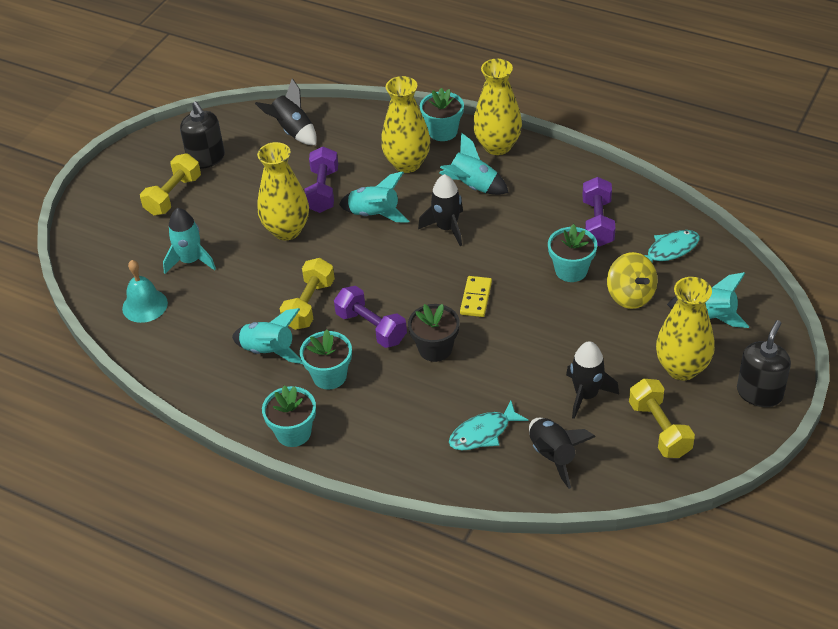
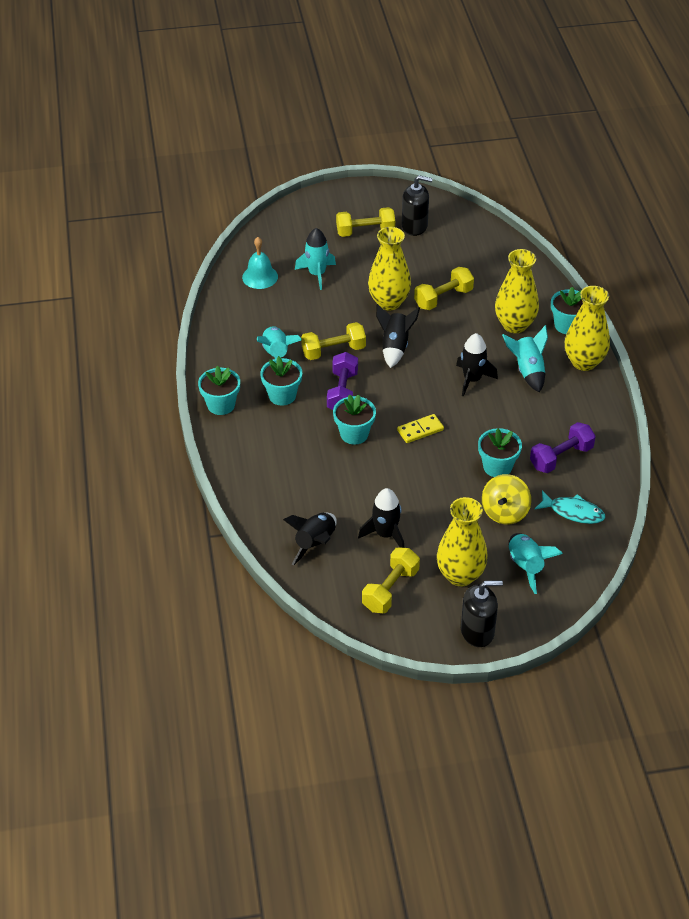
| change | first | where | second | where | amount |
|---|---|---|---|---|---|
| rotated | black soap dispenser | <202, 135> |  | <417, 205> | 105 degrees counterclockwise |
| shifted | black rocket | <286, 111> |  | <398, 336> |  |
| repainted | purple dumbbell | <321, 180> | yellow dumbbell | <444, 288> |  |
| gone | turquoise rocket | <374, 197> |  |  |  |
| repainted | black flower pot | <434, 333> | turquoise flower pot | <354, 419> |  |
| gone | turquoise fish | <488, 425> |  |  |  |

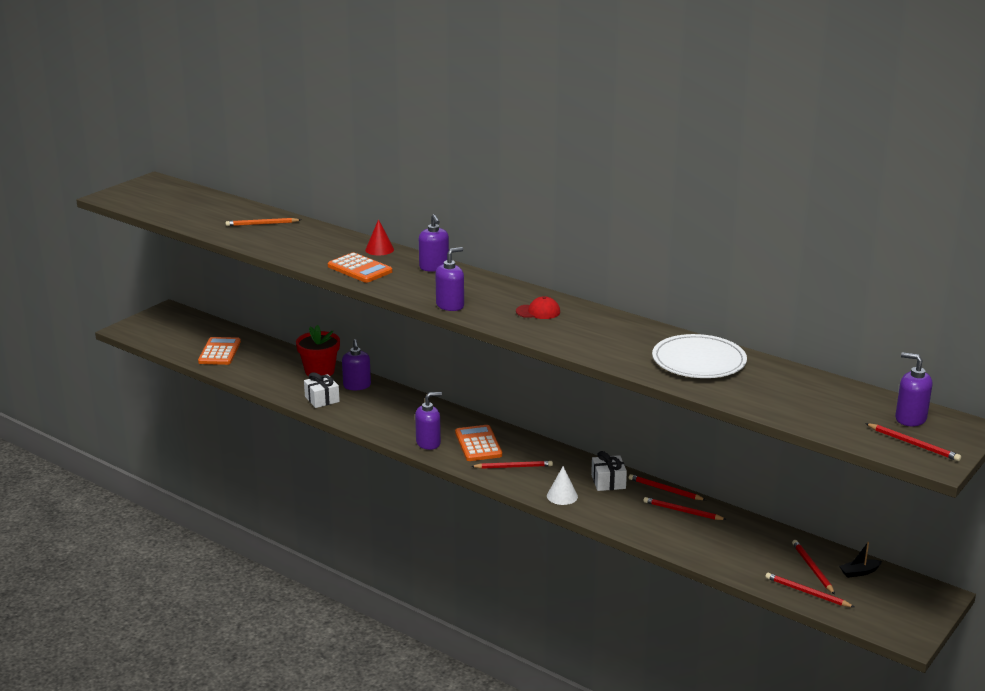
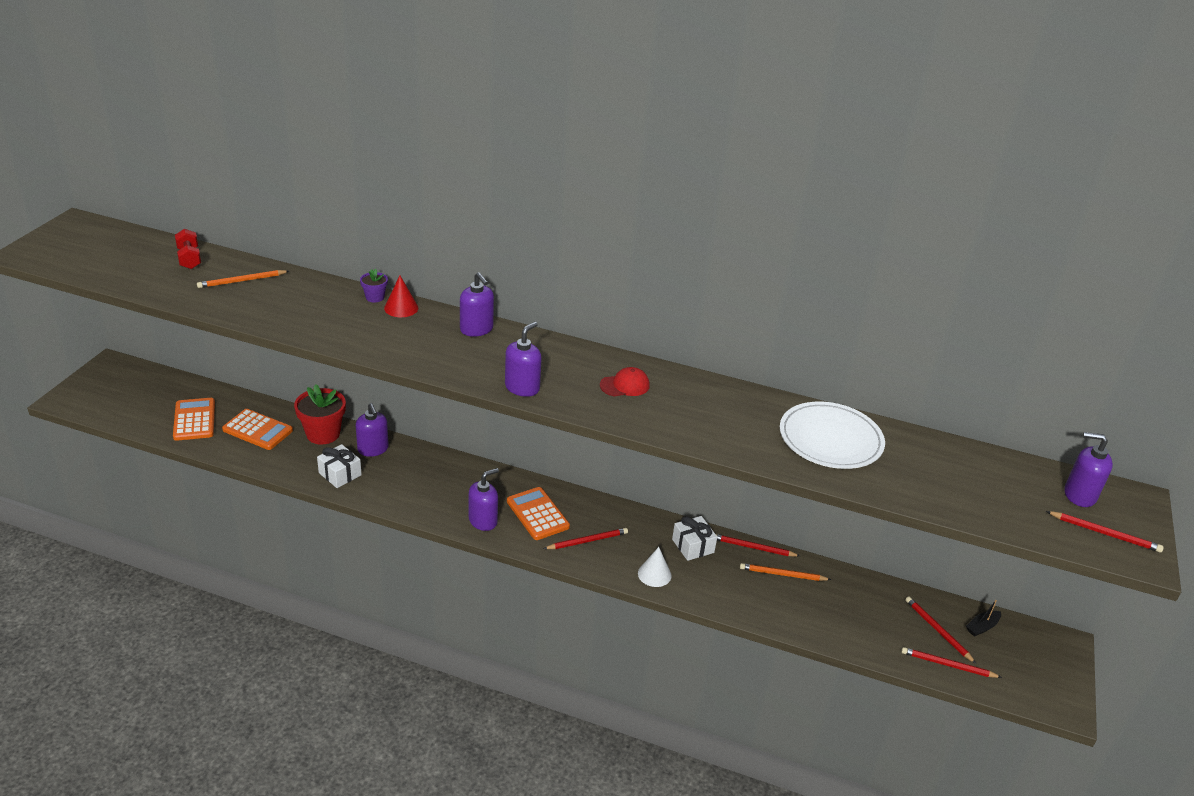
| change | first | where | second | where | amount |
|---|---|---|---|---|---|
| shifted | orange calculator | <360, 267> |  | <257, 429> |  |
| repainted | red pencil | <685, 508> | orange pencil | <785, 572> |  |
| new |  |  | red dumbbell | <188, 249> |  |
| new |  |  | purple flower pot | <374, 285> |  |

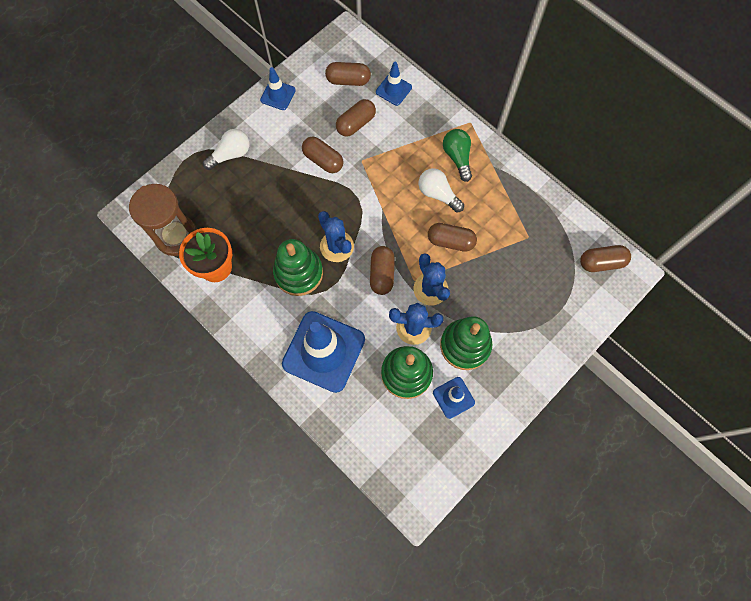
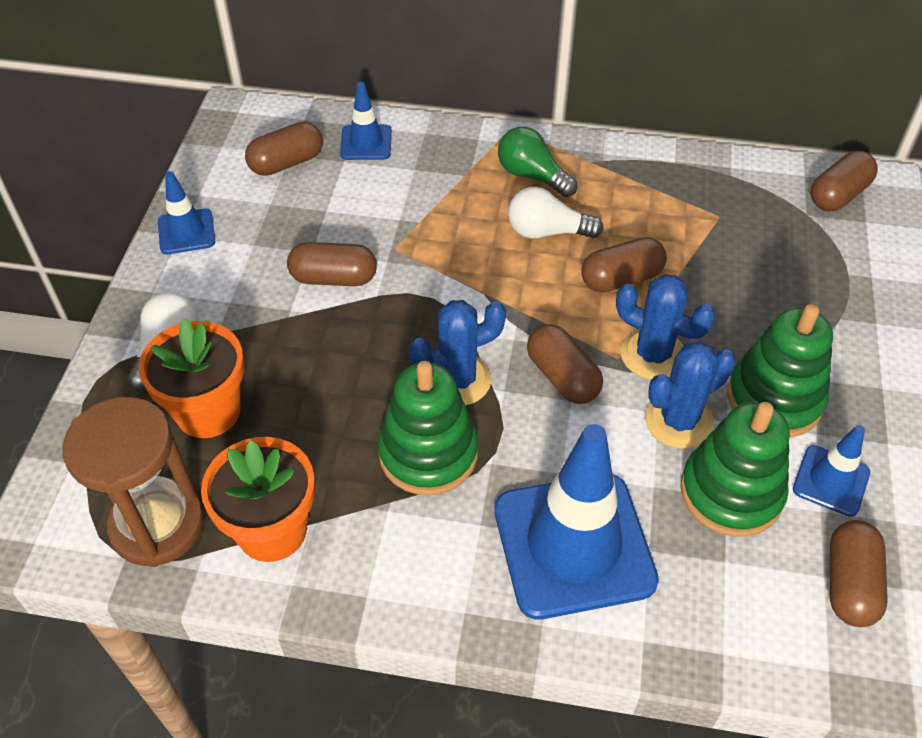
| change | first | where | second | where | amount |
|---|---|---|---|---|---|
| rotated | blue cactus | <336, 236> |  | <457, 352> | 45 degrees counterclockwise |
| shifted | brown capsule | <356, 118> |  | <859, 573> |  |
| new |  |  | orange flower pot | <191, 378> |  |

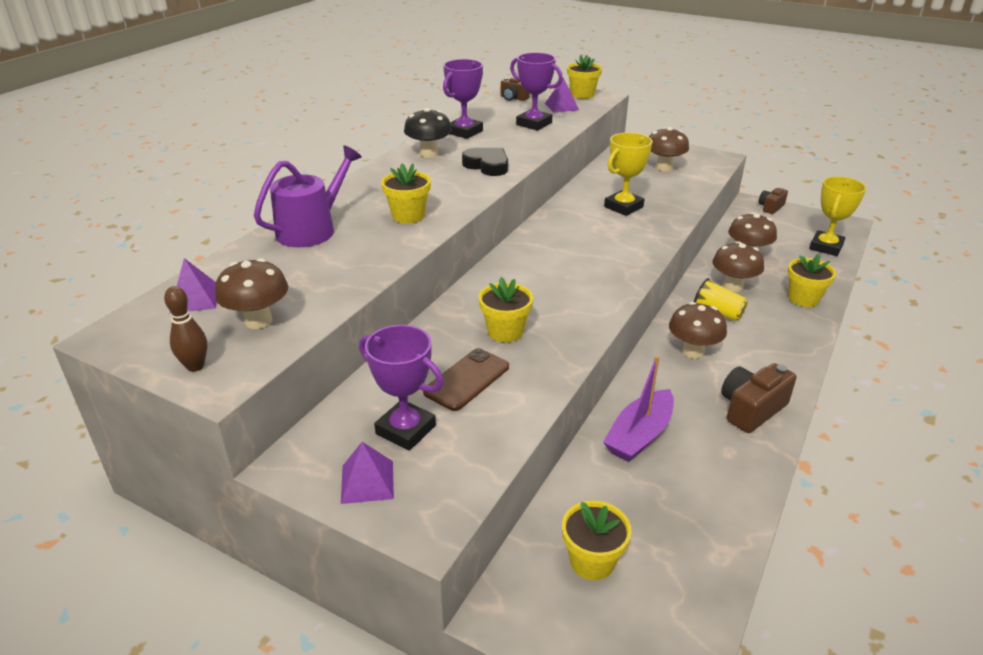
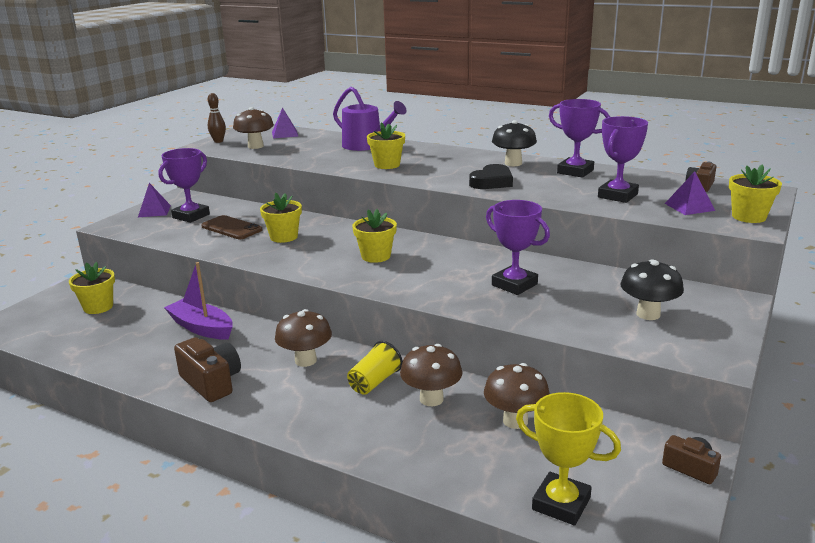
| change | first | where | second | where | amount |
|---|---|---|---|---|---|
| repainted | yellow trophy | <628, 174> | purple trophy | <518, 247> |  |
| repainted | brown mushroom | <669, 149> | black mushroom | <652, 289> |  |
| shifted | yellow flower pot | <811, 280> |  | <374, 236> |  |

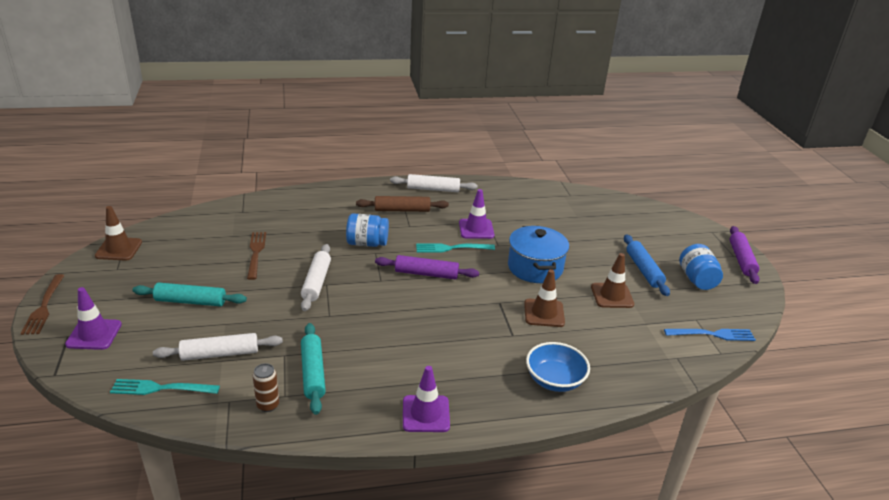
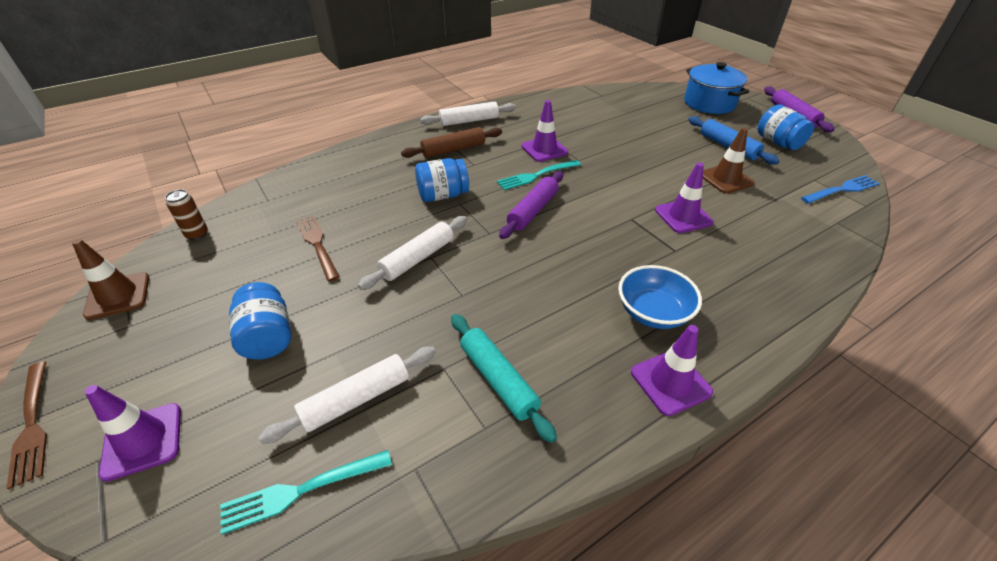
| change | first | where | second | where | amount |
|---|---|---|---|---|---|
| swapped | turquoise rolling pin | <190, 294> | blue jar | <260, 321> |  |
| shifted | brown can | <266, 387> |  | <186, 214> |  |
| rotated | white rolling pin | <316, 277> |  | <412, 253> | 60 degrees clockwise |
| rotated | purple rolling pin | <427, 267> |  | <531, 205> | 45 degrees counterclockwise |
| shifted | blue pot | <538, 254> |  | <716, 88> |  |
| repainted | brown traffic cone | <544, 298> | purple traffic cone | <684, 198> |  |
| shifted | blue bowl | <558, 367> |  | <660, 297> |  |

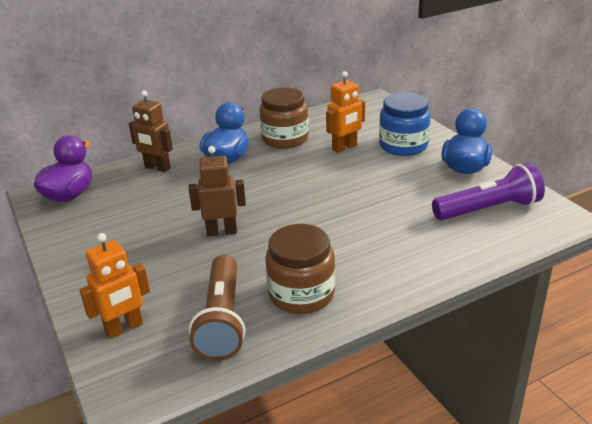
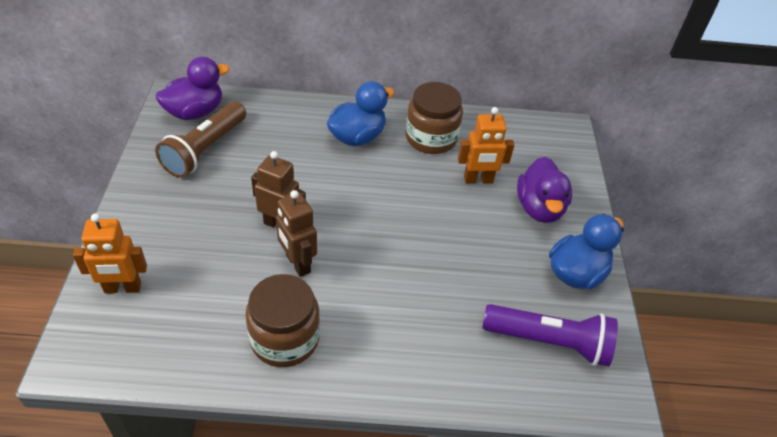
| change | first | where | second | where | amount |
|---|---|---|---|---|---|
| shifted | brown robot | <151, 131> |  | <296, 233> |  |
| shifted | brown flashlight | <217, 308> |  | <200, 139> |  |
| swapped | blue jar | <405, 124> | purple duck | <544, 190> |  |

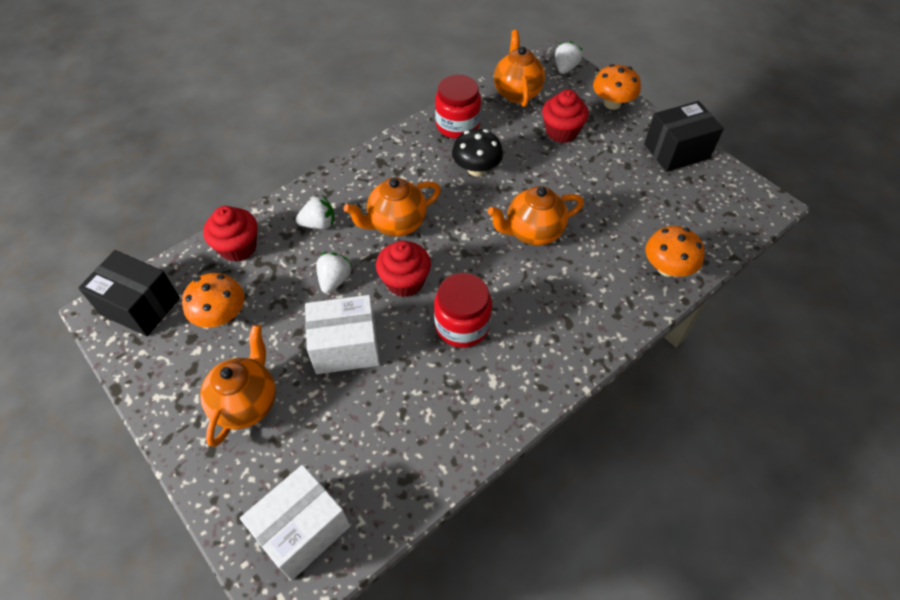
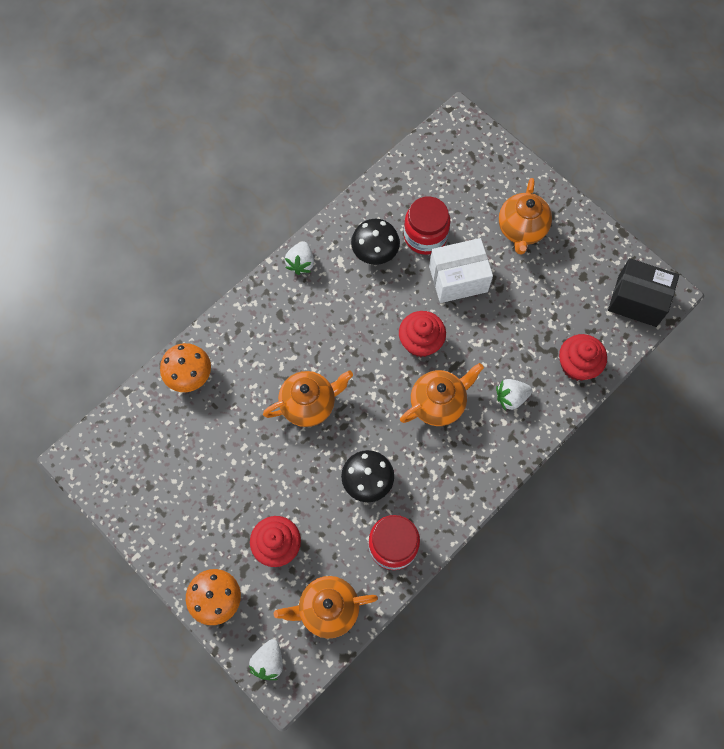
| change | first | where | second | where | amount |
|---|---|---|---|---|---|
| gone | orange mushroom | <213, 300> |  |  |  |
| gone | white box | <295, 522> |  |  |  |
| shifted | white strawberry | <334, 273> |  | <299, 258> |  |
| shifted | red jar | <463, 310> |  | <427, 225> |  |
| rotated | orange teapot | <519, 68> |  | <326, 607> | 90 degrees clockwise |
| gone | black box | <684, 136> |  |  |  |
| new |  |  | black mushroom | <375, 242> |  |

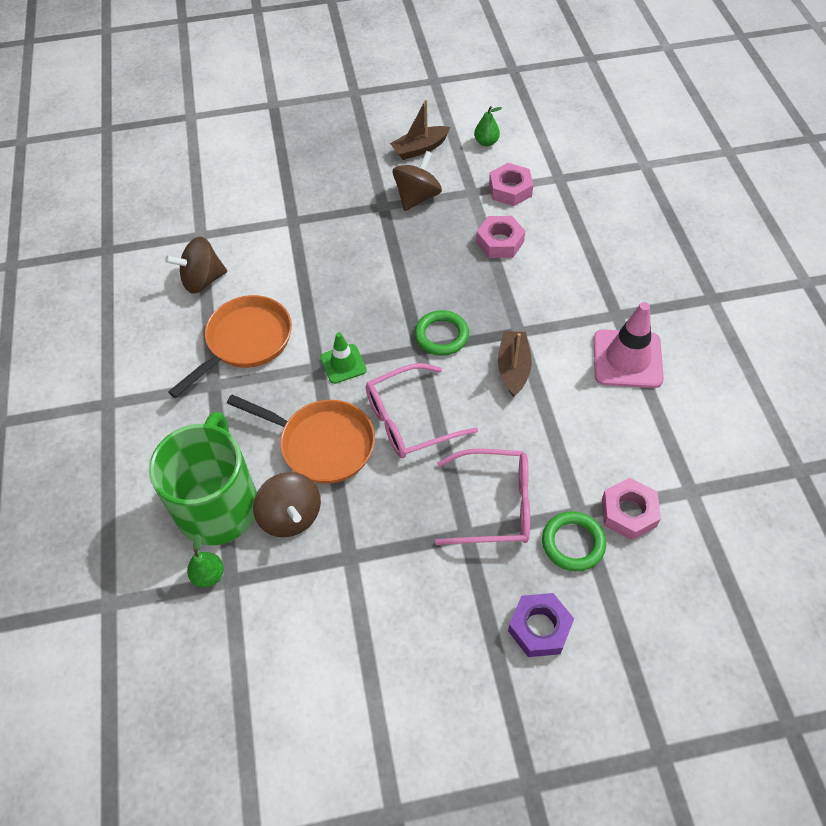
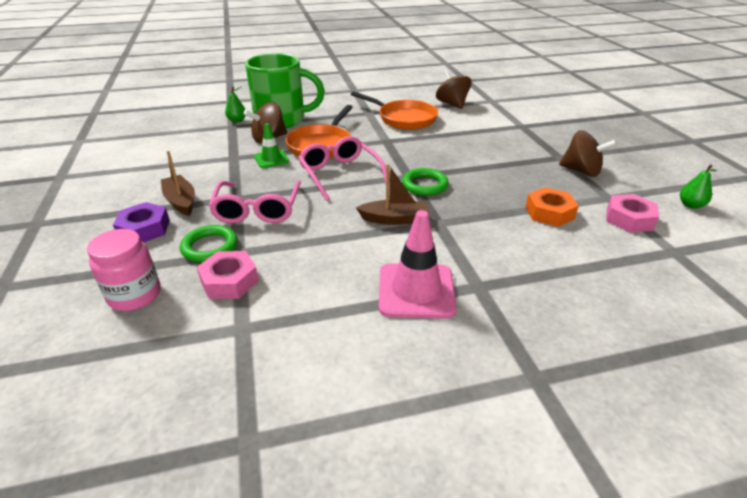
| change | first | where | second | where | amount |
|---|---|---|---|---|---|
| shifted | green traffic cone | <343, 358> |  | <271, 145> |  |
| shifted | brown boat | <420, 129> |  | <178, 183> |  |
| repainted | pink nut | <500, 237> | orange nut | <552, 207> |  |
| new |  |  | pink jar | <124, 270> |  |

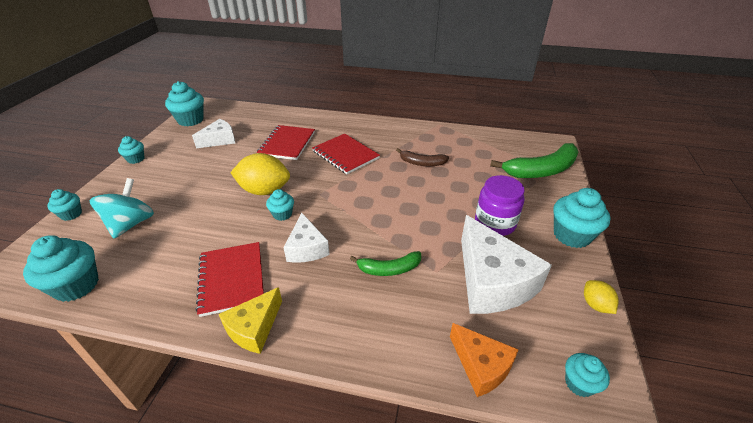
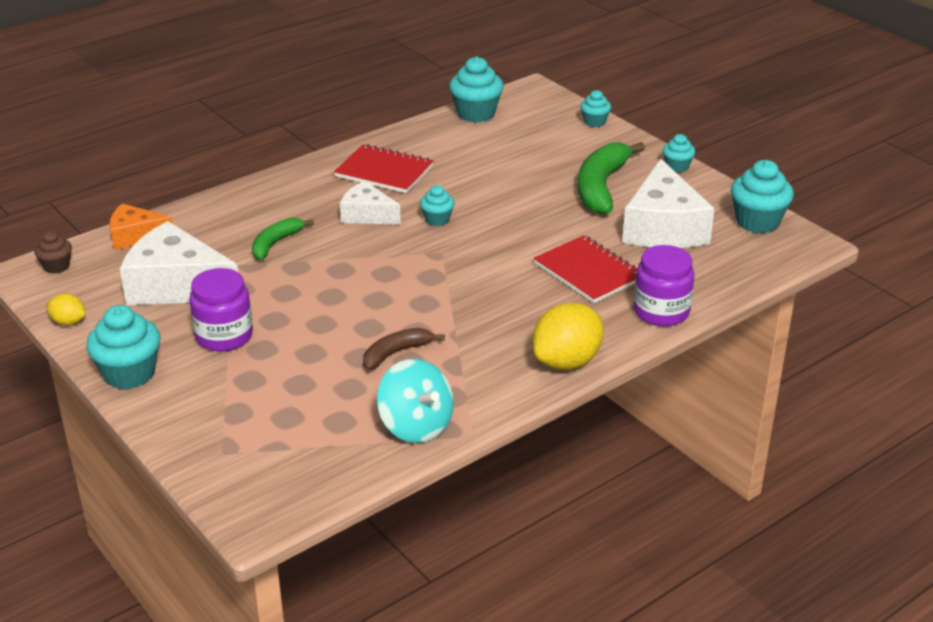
| change | first | where | second | where | amount |
|---|---|---|---|---|---|
| shifted | turquoise spinning top | <121, 208> |  | <415, 401> |  |
| scaled | white cheese | <213, 133> |  | <668, 203> | x1.75 |
| gone | yellow cheese | <250, 320> |  |  |  |
| shifted | yellow lemon | <260, 174> |  | <568, 336> |  |
| gone | red notebook | <346, 154> |  |  |  |
| shifted | green banana | <534, 160> |  | <611, 178> |  |
| repainted | turquoise cupcake | <587, 375> | brown cupcake | <53, 252> |  |
| new |  |  | purple jar | <664, 285> |  |

